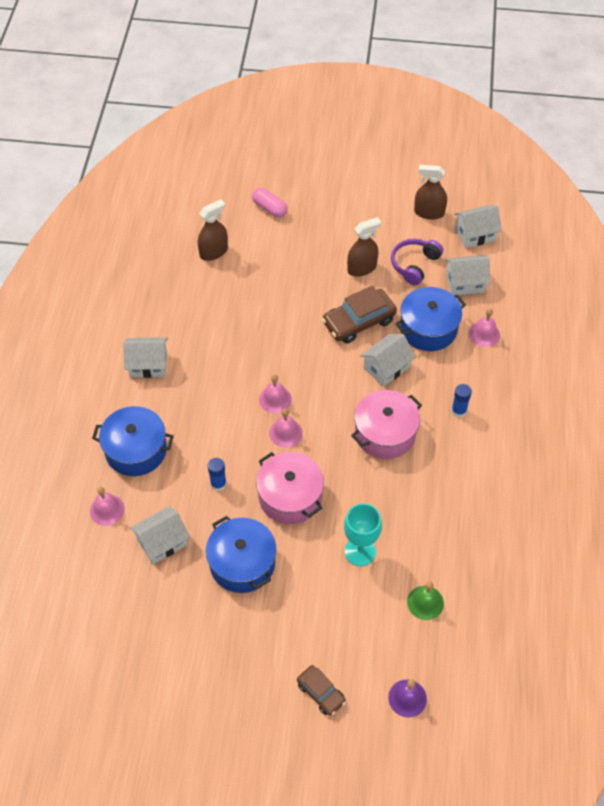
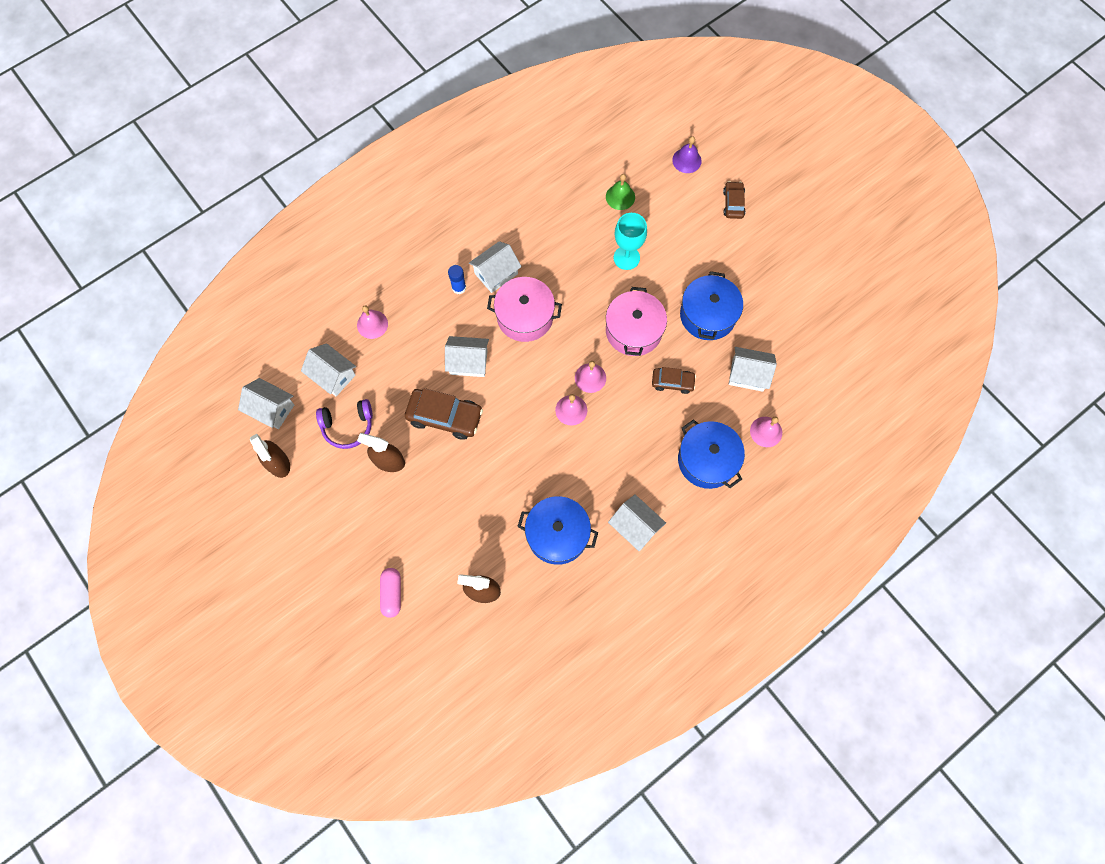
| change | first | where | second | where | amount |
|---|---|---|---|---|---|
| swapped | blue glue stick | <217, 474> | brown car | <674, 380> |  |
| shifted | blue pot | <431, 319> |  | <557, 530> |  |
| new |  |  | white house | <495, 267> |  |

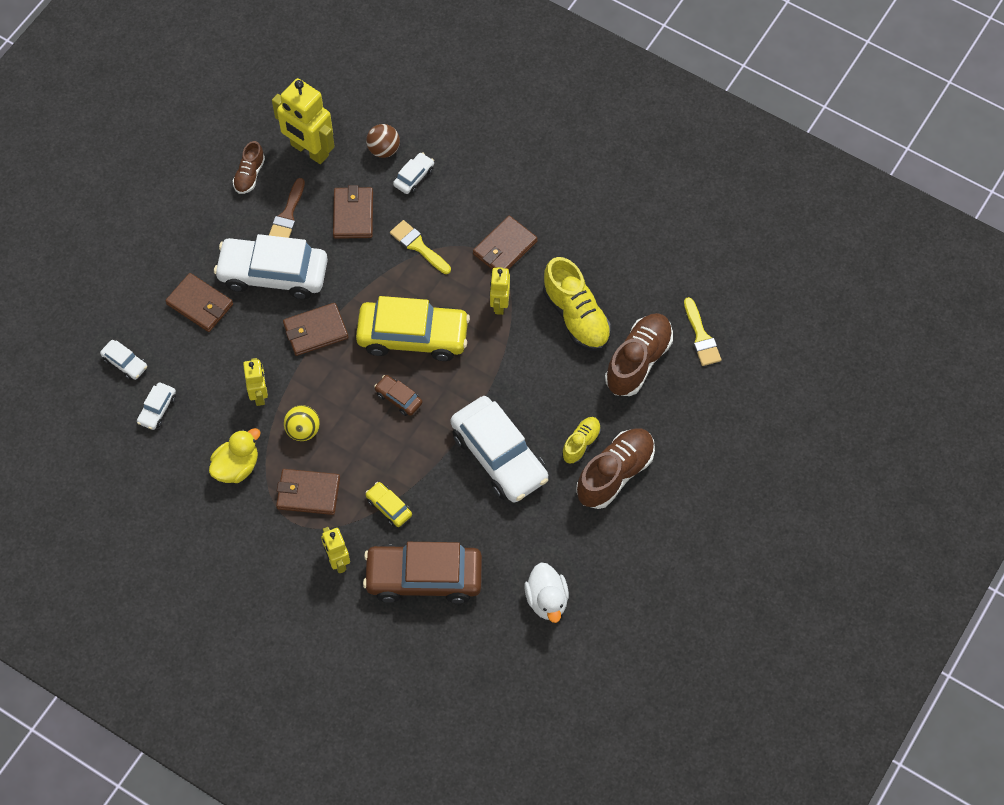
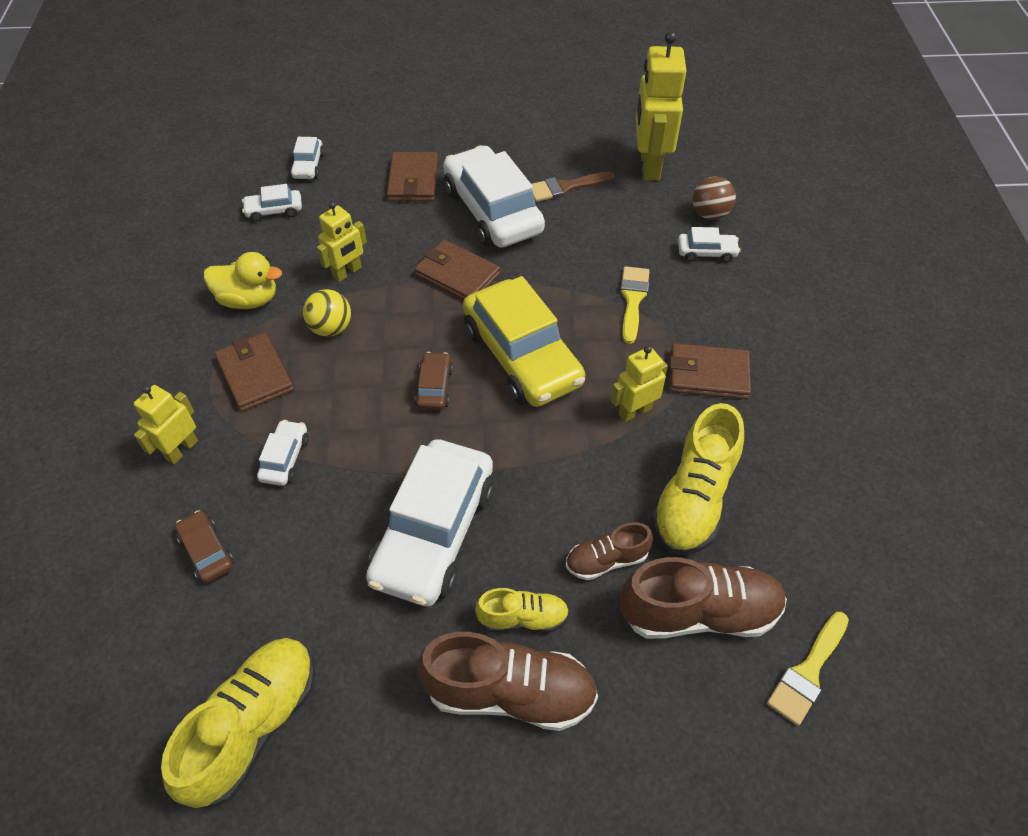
| change | first | where | second | where | amount |
|---|---|---|---|---|---|
| shifted | brown shoe | <249, 167> |  | <609, 551> |  |
| gone | brown wallet | <353, 212> |  |  |  |
| scaled | brown car | <422, 573> |  | <204, 546> | x0.44 |
| repainted | yellow car | <388, 504> | white car | <282, 453> |  |
| swapped | white duck | <546, 593> | yellow shoe | <238, 723> |  |

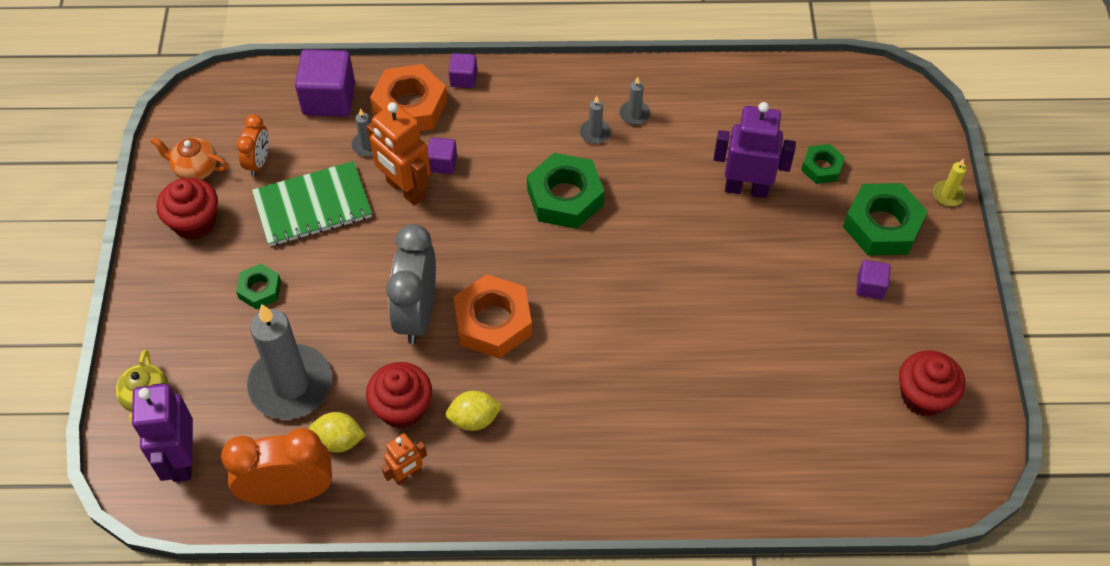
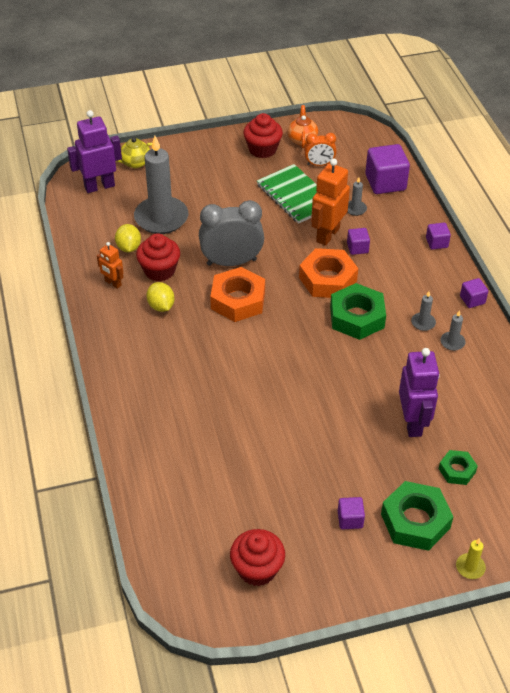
| change | first | where | second | where | amount |
|---|---|---|---|---|---|
| gone | orange clock | <276, 466> |  |  |  |
| gone | green nut | <258, 286> |  |  |  |
| shifted | orange nut | <408, 97> |  | <328, 273> |  |
| new |  |  | purple cube | <474, 293> |  |

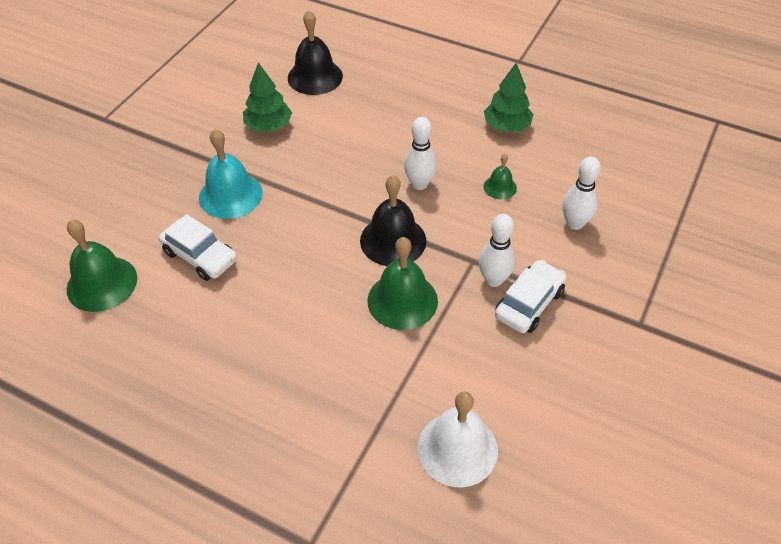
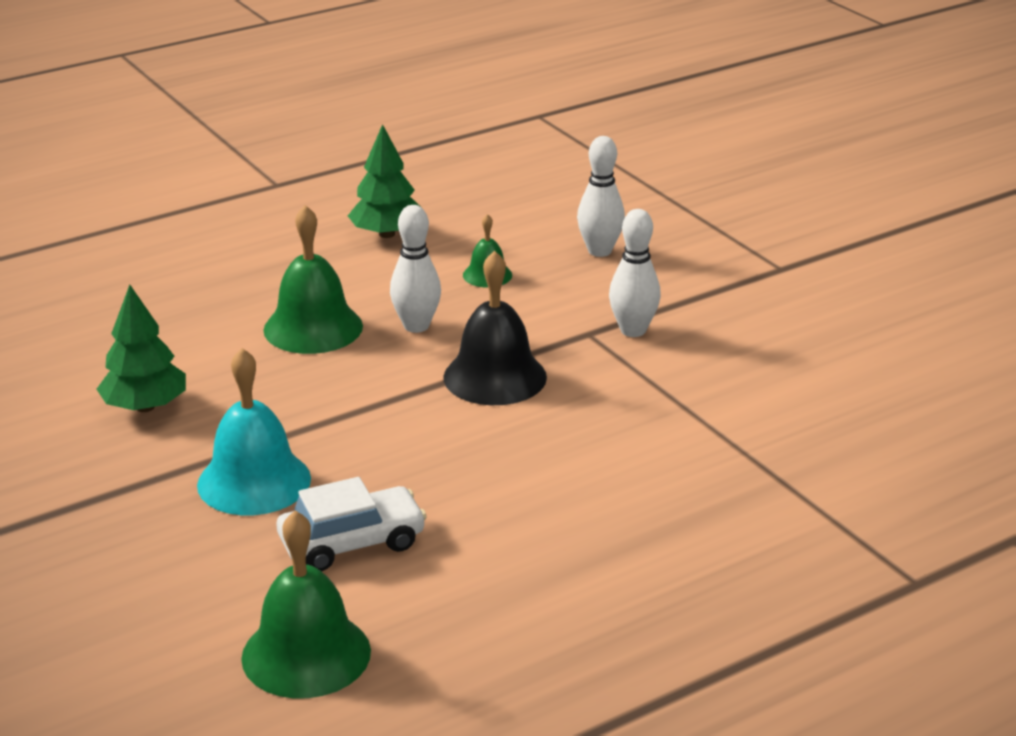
| change | first | where | second | where | amount |
|---|---|---|---|---|---|
| gone | black bell | <315, 52> |  |  |  |
| shifted | green bell | <402, 283> |  | <313, 279> |  |
| gone | white bell | <457, 440> |  |  |  |
| gone | white car | <530, 296> |  |  |  |

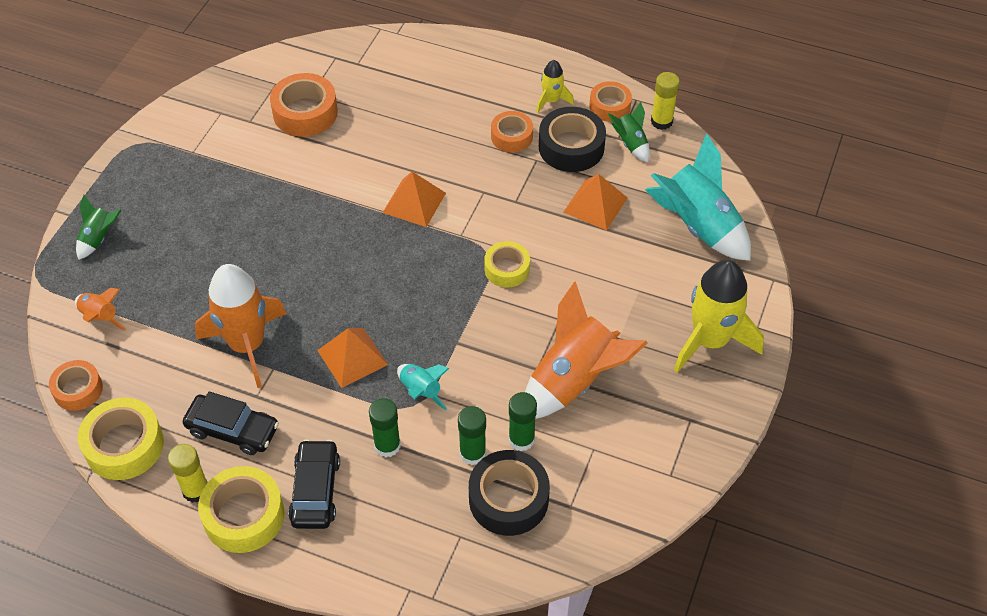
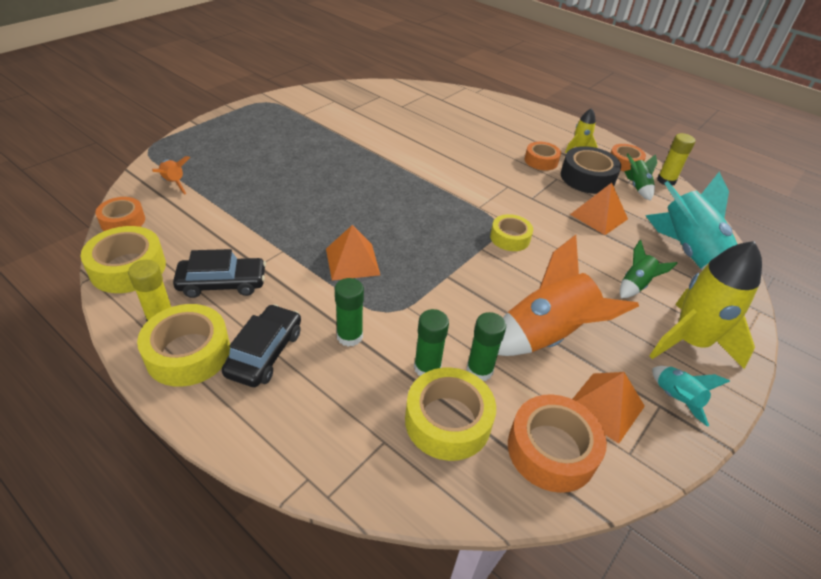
| change | first | where | second | where | amount |
|---|---|---|---|---|---|
| shifted | green rocket | <99, 227> |  | <648, 269> |  |
| rotated | black car | <231, 423> |  | <219, 273> | 45 degrees counterclockwise |
| gone | orange rocket | <241, 326> |  |  |  |
| shifted | orange tape | <304, 105> |  | <557, 443> |  |
| shifted | orange pyramid | <414, 199> |  | <609, 408> |  |
| shifted | turquoise rocket | <423, 387> |  | <691, 396> |  |
| repainted | black tape | <509, 493> | yellow tape | <450, 414> |  |

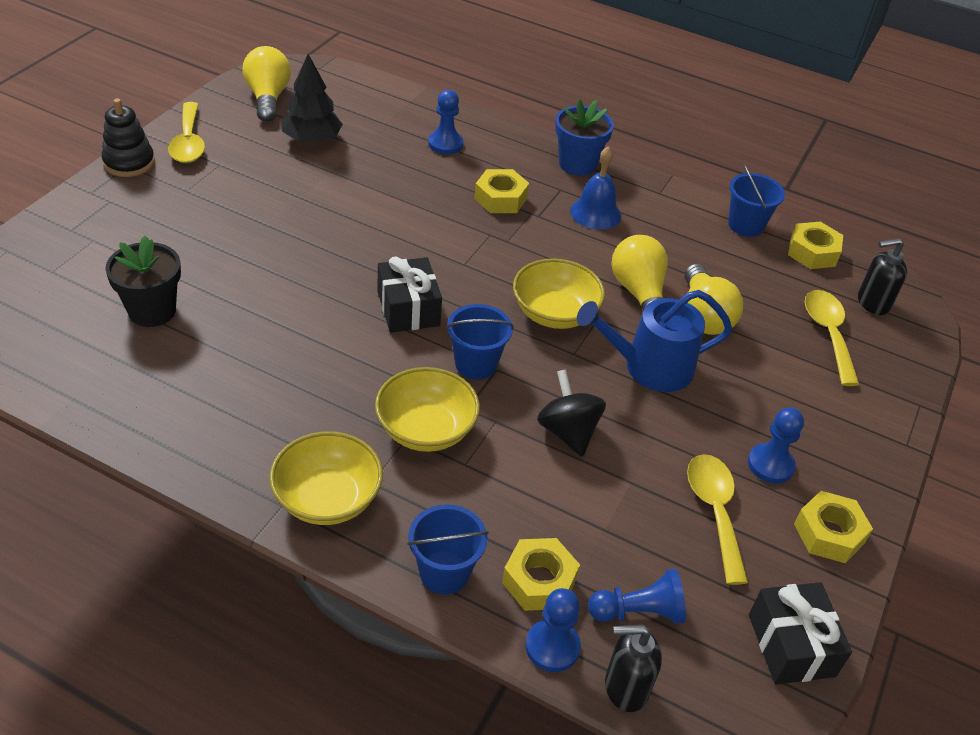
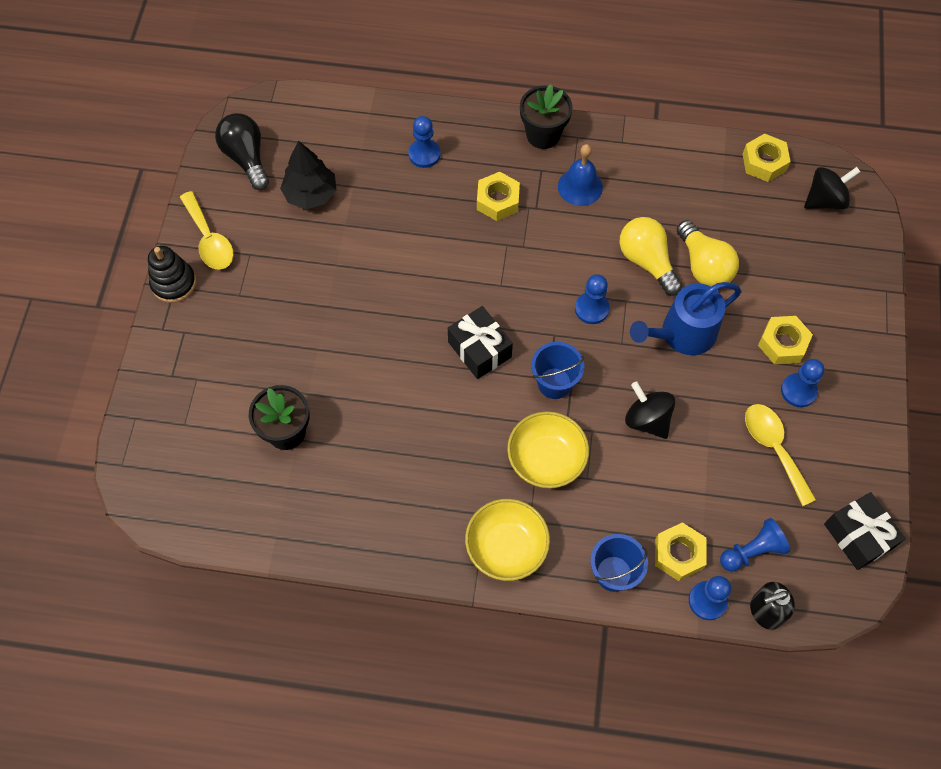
| change | first | where | second | where | amount |
|---|---|---|---|---|---|
| repainted | yellow light bulb | <267, 84> | black light bulb | <242, 151> |  |
| swapped | yellow bowl | <559, 293> | blue pawn | <592, 299> |  |
| repainted | blue flower pot | <584, 137> | black flower pot | <546, 116> |  |
| gone | blue bucket | <756, 200> |  |  |  |
| shifted | yellow nut | <833, 527> |  | <785, 340> |  |
| gone | yellow spoon | <832, 338> |  |  |  |
| swapped | black soap dispenser | <882, 276> | black spinning top | <832, 188> |  |

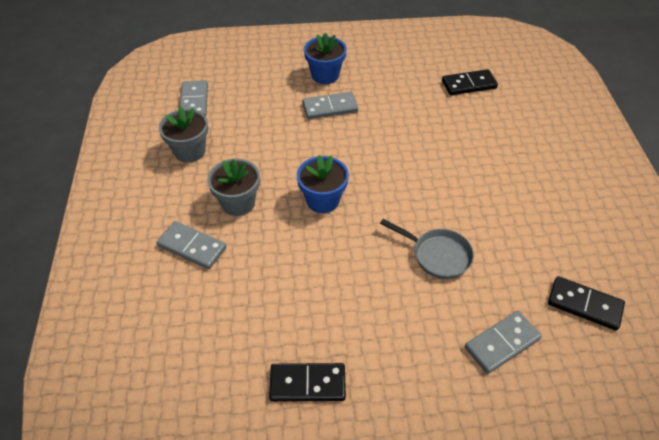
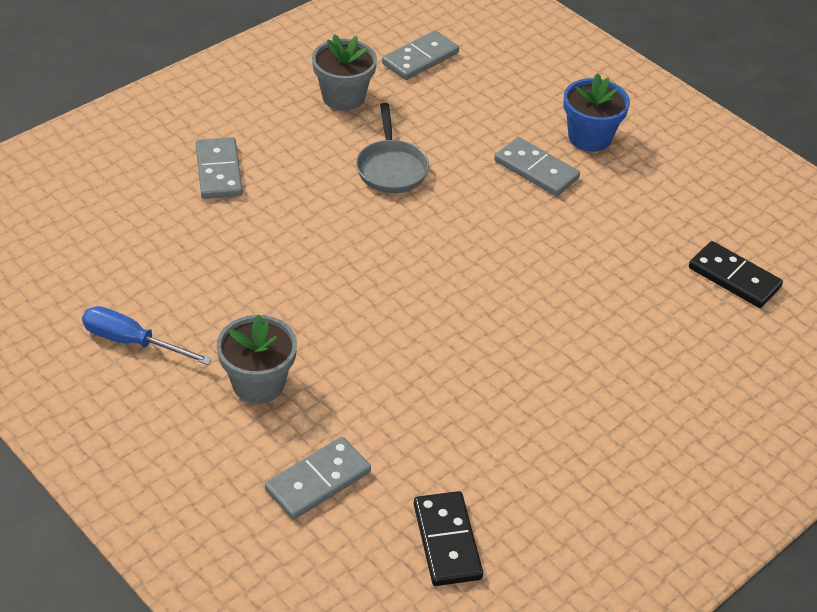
| change | first | where | second | where | amount |
|---|---|---|---|---|---|
| shifted | grey flower pot | <233, 187> |  | <257, 359> |  |
| swapped | black domino | <307, 382> | blue screwdriver | <147, 335> |  |
| gone | blue flower pot | <323, 184> |  |  |  |
| shifted | grey pan | <427, 249> |  | <392, 148> |  |
| rotated | grey domino | <503, 342> |  | <318, 478> | 60 degrees counterclockwise |

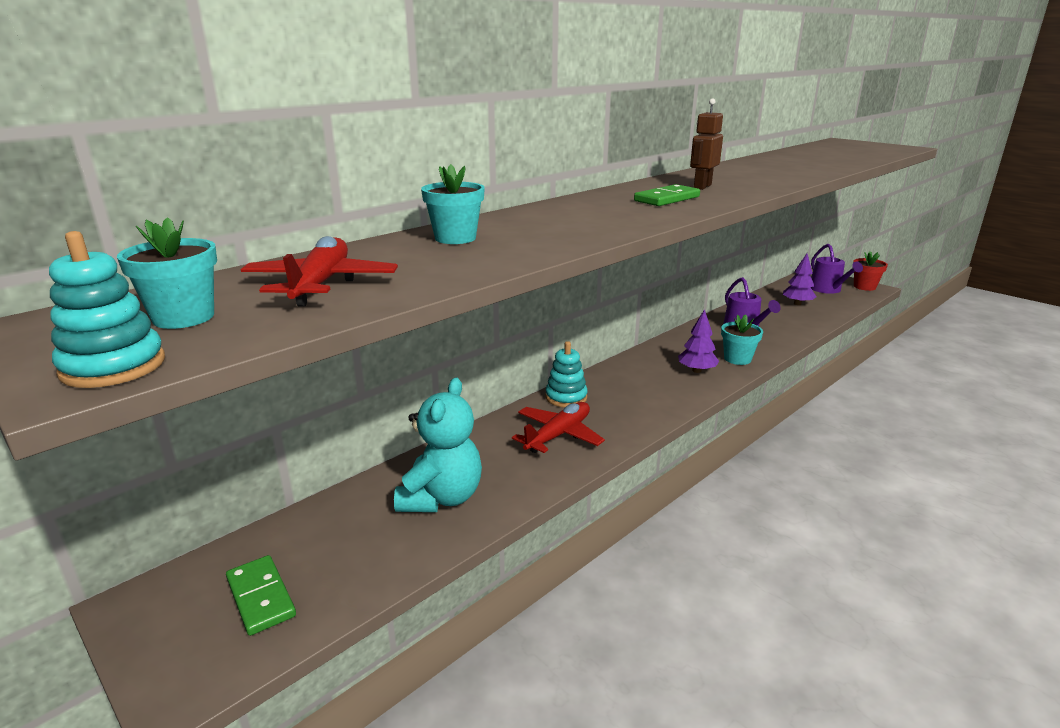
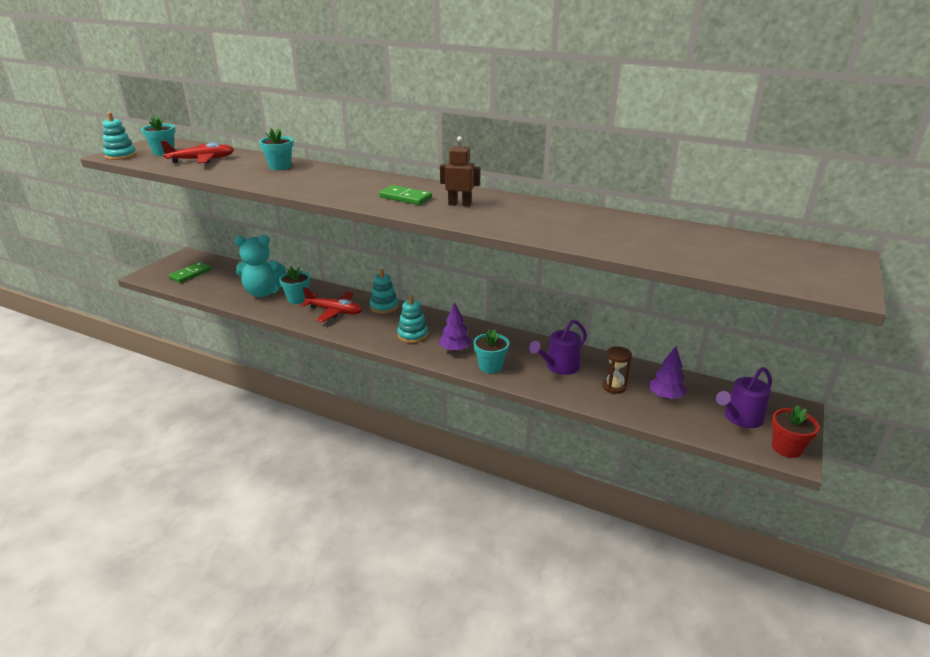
| change | first | where | second | where | amount |
|---|---|---|---|---|---|
| new |  |  | turquoise flower pot | <294, 285> |  |
| new |  |  | turquoise stacking toy | <412, 319> |  |
| new |  |  | brown hourglass | <617, 370> |  |

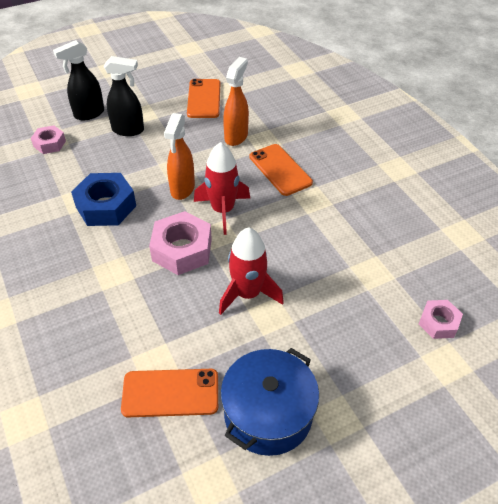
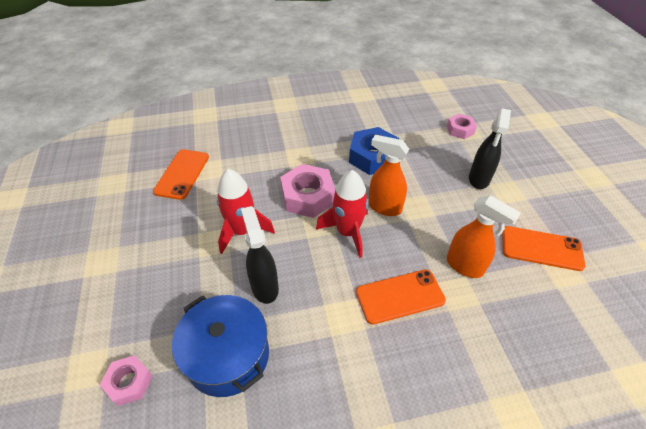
| change | first | where | second | where | amount |
|---|---|---|---|---|---|
| shifted | black spray bottle | <78, 80> |  | <260, 255> |  |
| shifted | blue pot | <270, 402> |  | <220, 346> |  |

